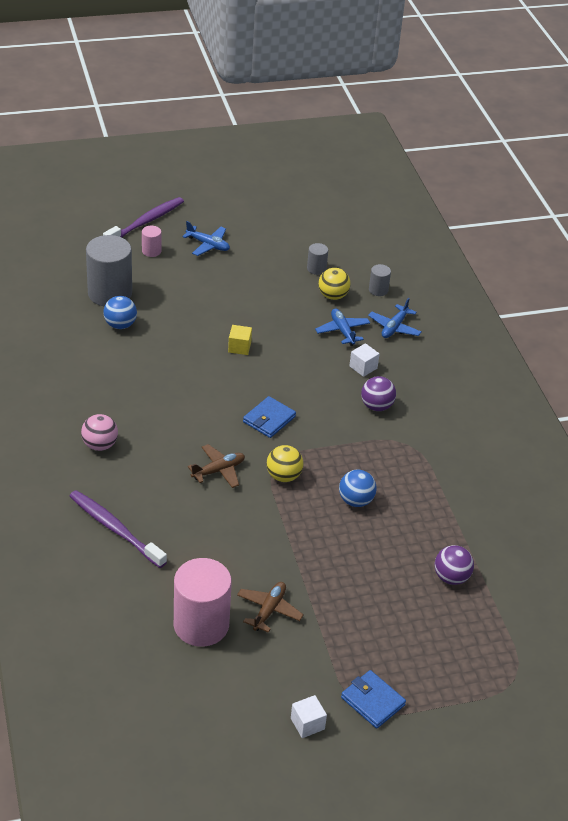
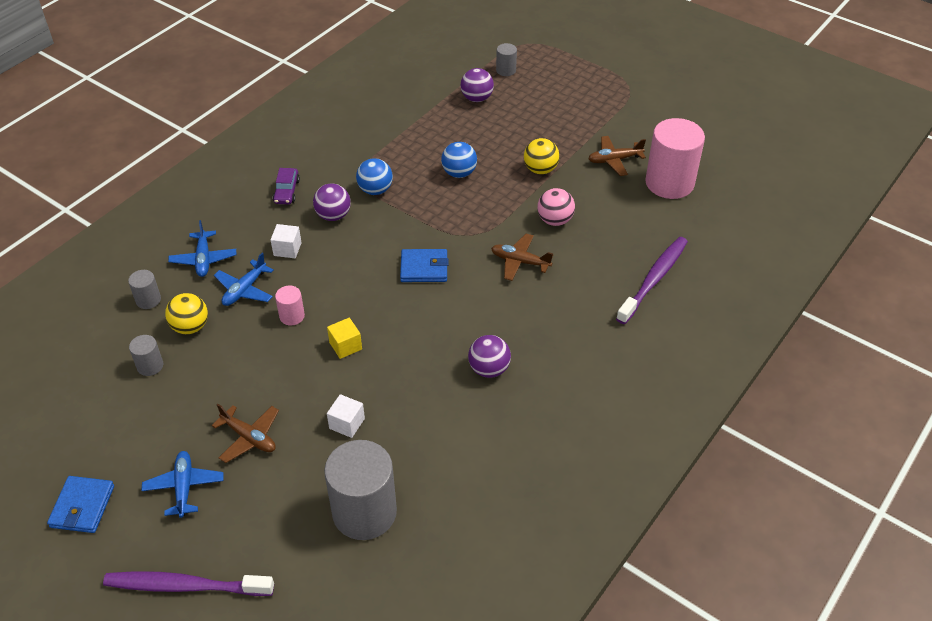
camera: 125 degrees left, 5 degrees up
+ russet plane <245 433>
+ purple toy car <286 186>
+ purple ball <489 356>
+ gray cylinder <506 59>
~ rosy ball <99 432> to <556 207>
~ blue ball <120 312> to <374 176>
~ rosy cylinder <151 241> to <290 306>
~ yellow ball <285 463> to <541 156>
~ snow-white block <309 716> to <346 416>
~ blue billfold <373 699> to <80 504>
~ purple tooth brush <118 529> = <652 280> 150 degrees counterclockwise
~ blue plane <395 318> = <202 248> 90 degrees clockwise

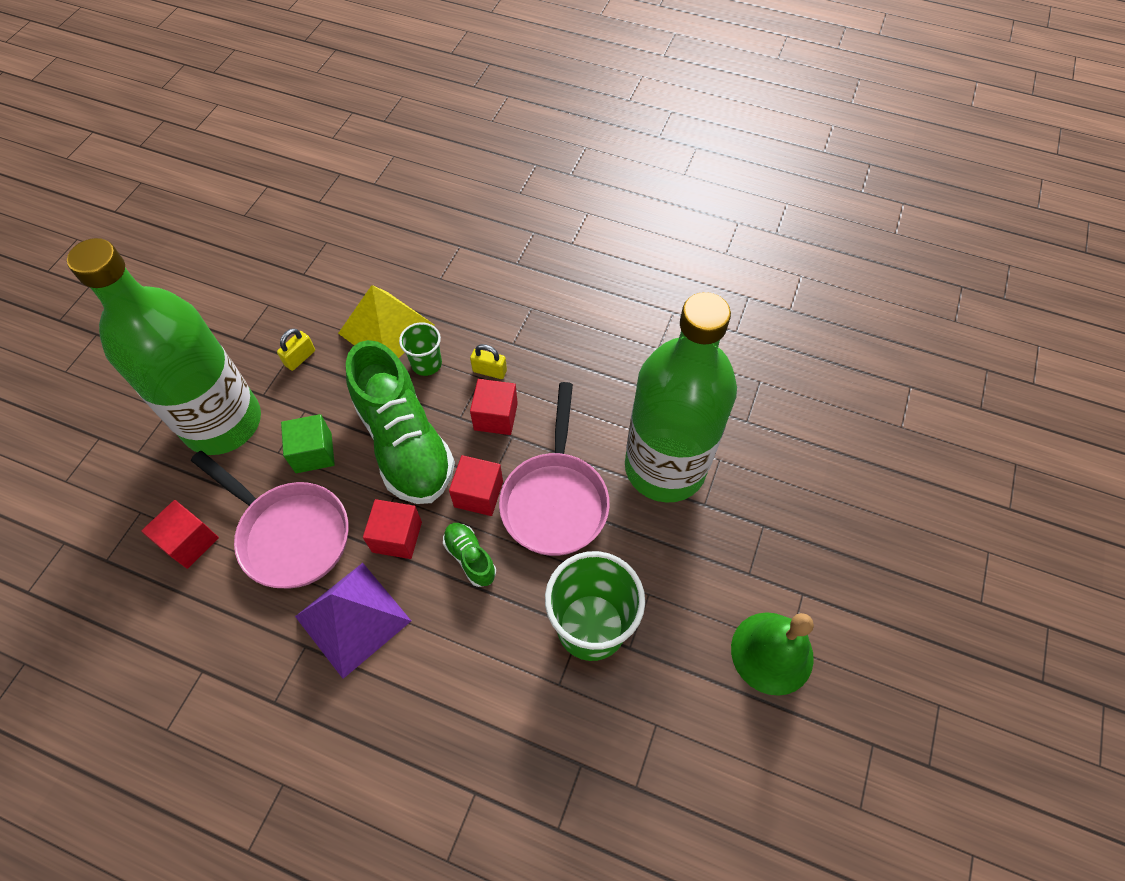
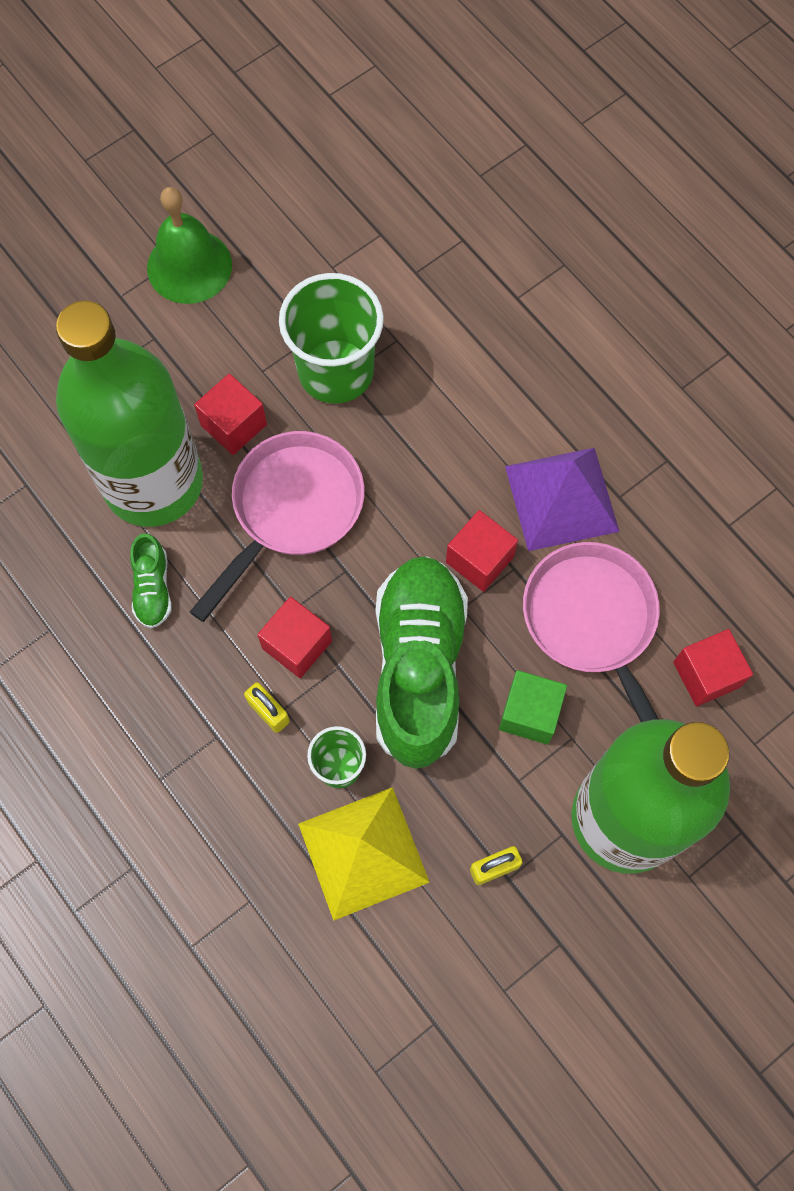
camera: 150 degrees left, 10 degrees up
~ green shoe <469 555> to <151 581>
~ red block <476 485> to <230 414>

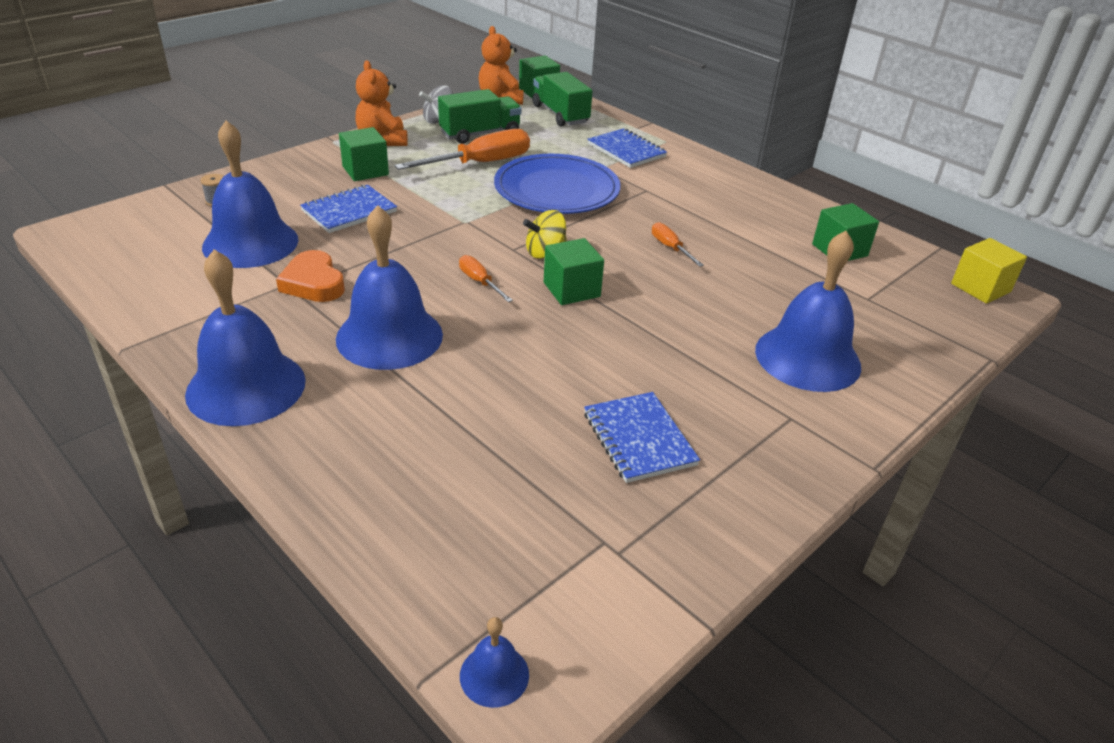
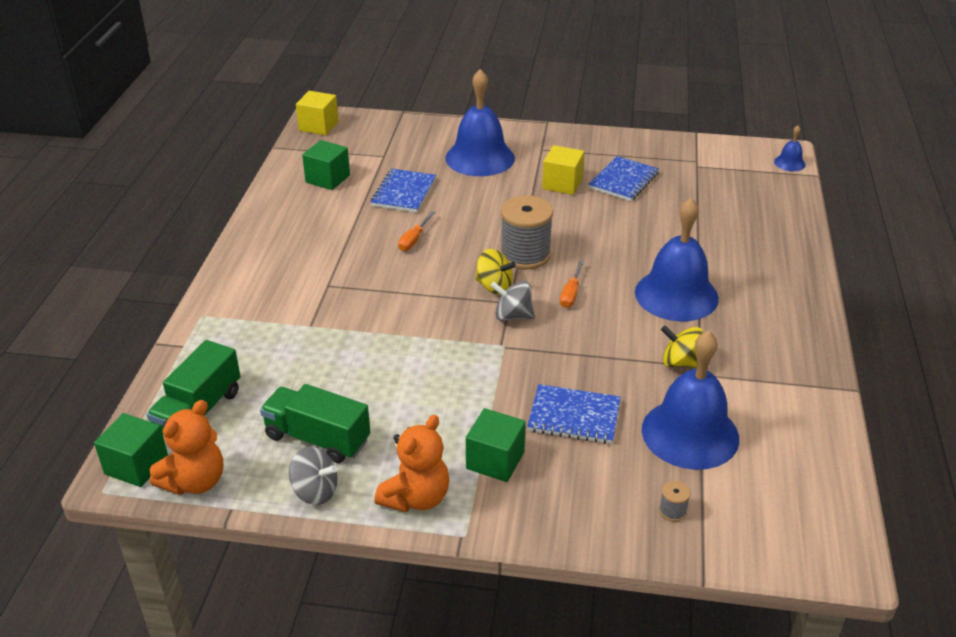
camera: 125 degrees left, 0 degrees up
- blue bell <245 337>
- orange flat screwdriver <462 149>
- blue plate <557 184>
+ gray whirligig <513 301>
+ yellow block <563 170>
~ blue exercise book <627 148> to <403 190>
~ orange love heart <310 276> to yellow whirligig <682 347>
~ green block <574 271> to gray spool <526 232>

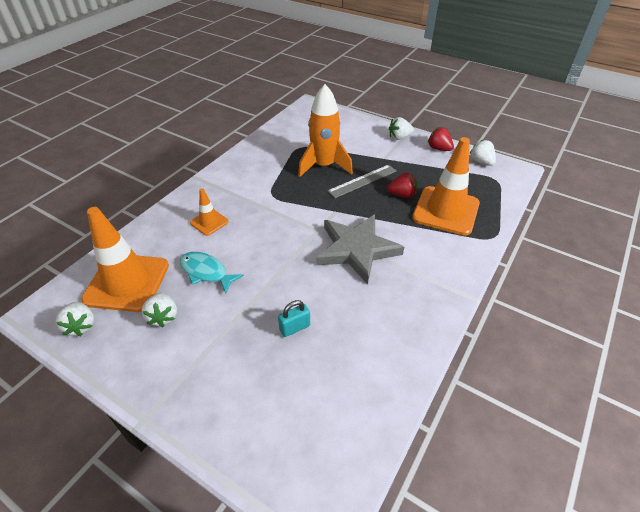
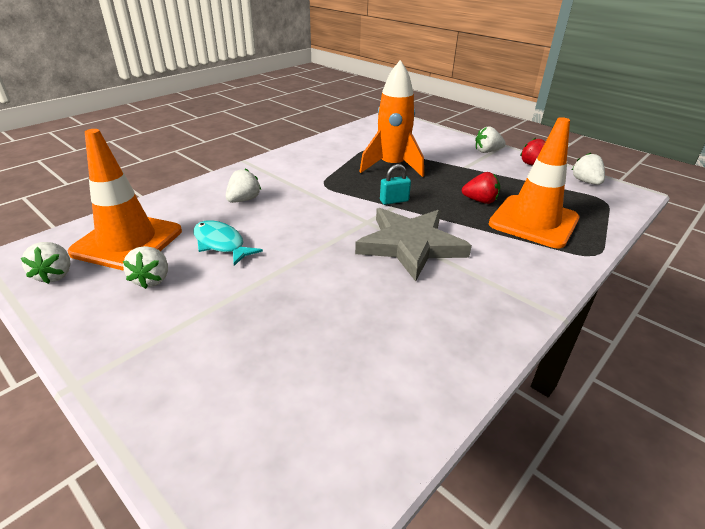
camera: 10 degrees right, 10 degrees down
- gray ruler <362 181>
~ teal lock <294 318> to <395 184>
~ orange safety cone <209 212> to snow-white toy strawberry <243 186>

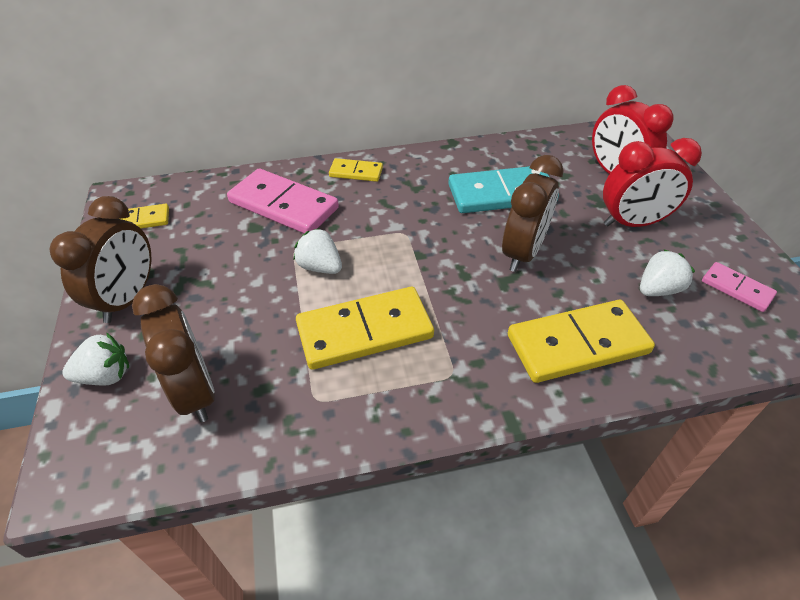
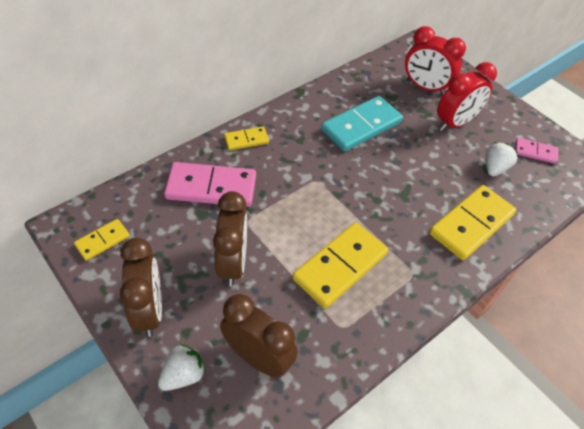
camera: 30 degrees left, 5 degrees up
- snow-white toy strawberry <318 251>
~ russet clock <533 213> to <230 238>

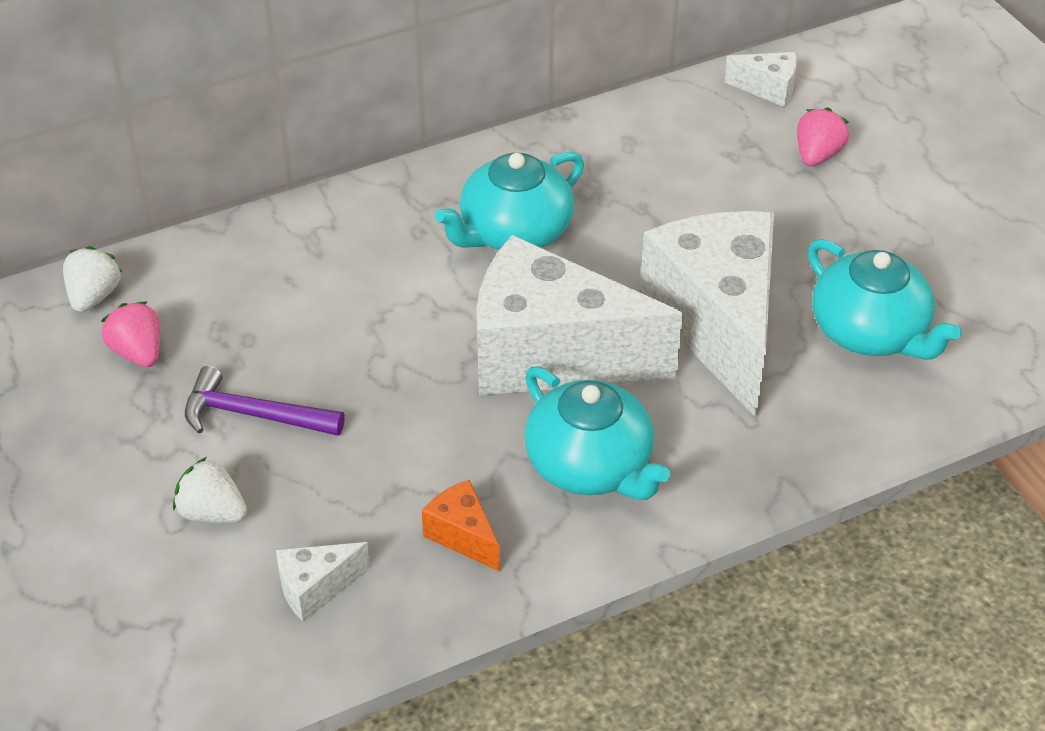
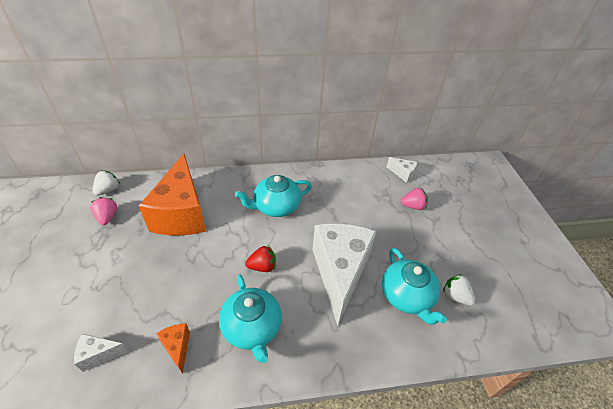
camera: 15 degrees right, 0 degrees up
- purple claw hammer <265 401>
+ orange piece of cheese <172 194>
~ snow-white toy strawberry <210 490> to <459 289>
~ snow-white piece of cheese <580 315> to red toy strawberry <260 259>
~ rosy toy strawberry <823 137> = <414 199> 45 degrees clockwise

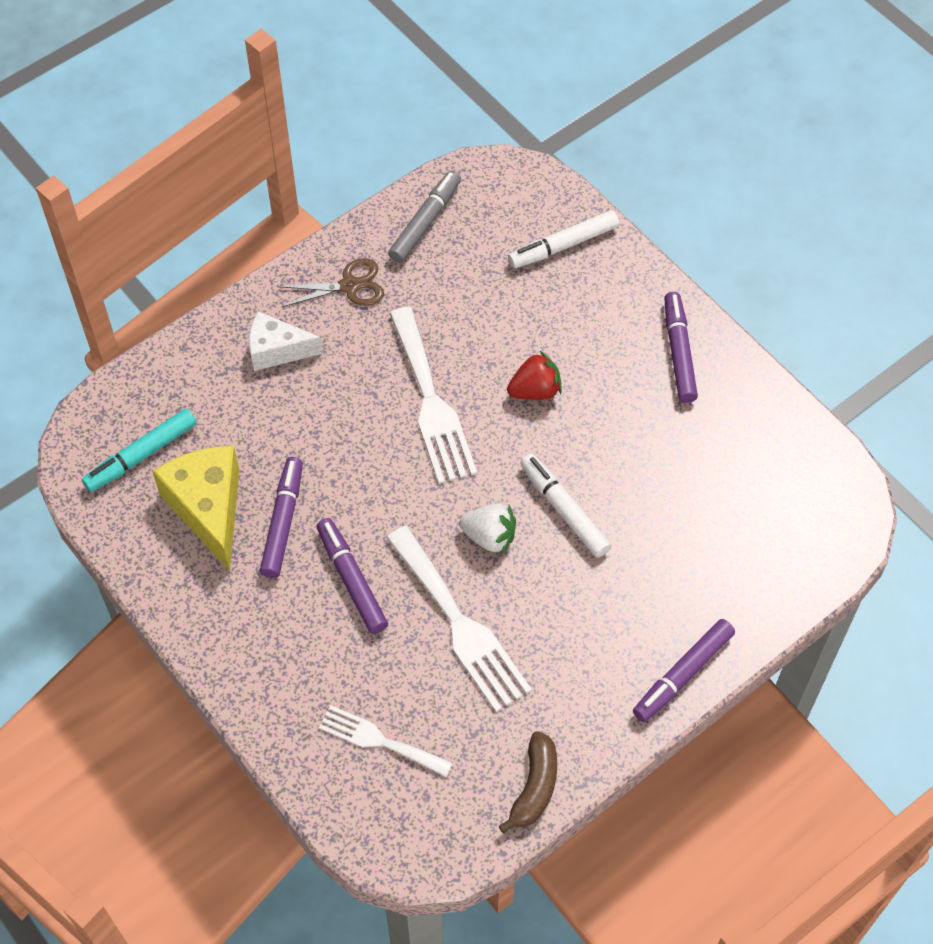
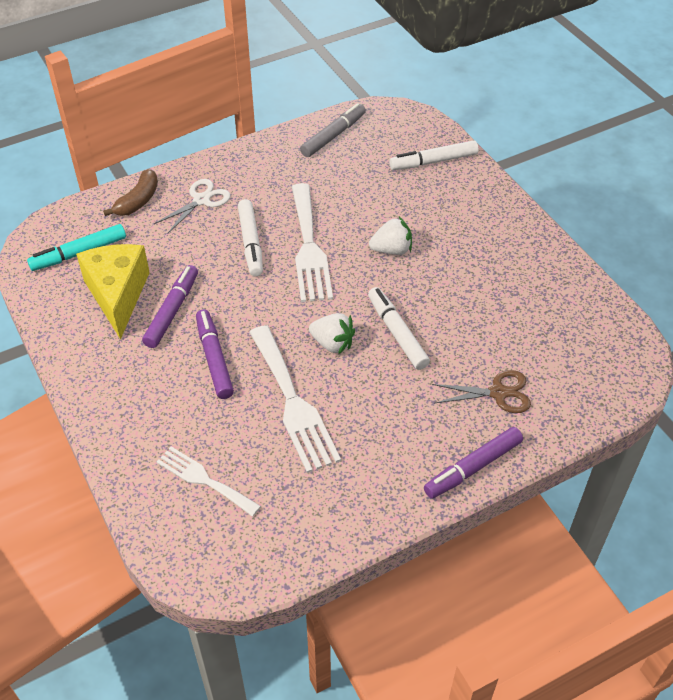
camera: 10 degrees right, 10 degrees down
- purple marker pen <681 347>
+ snow-white marker pen <250 237>
~ russet shears <330 282> to <481 391>
~ russet banana <528 782> to <130 192>
~ snow-white piece of cheese <285 341> to snow-white shears <192 206>
~ red toy strawberry <534 375> to snow-white toy strawberry <390 236>

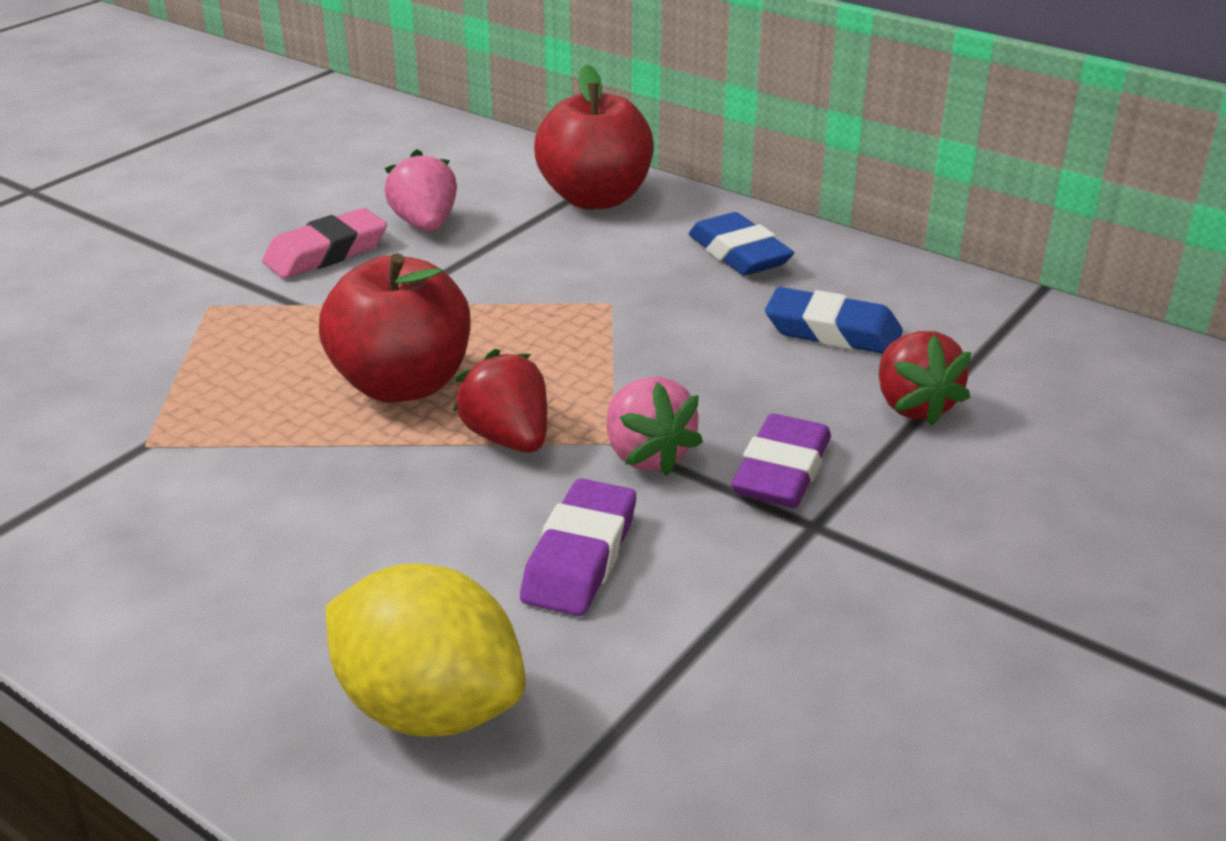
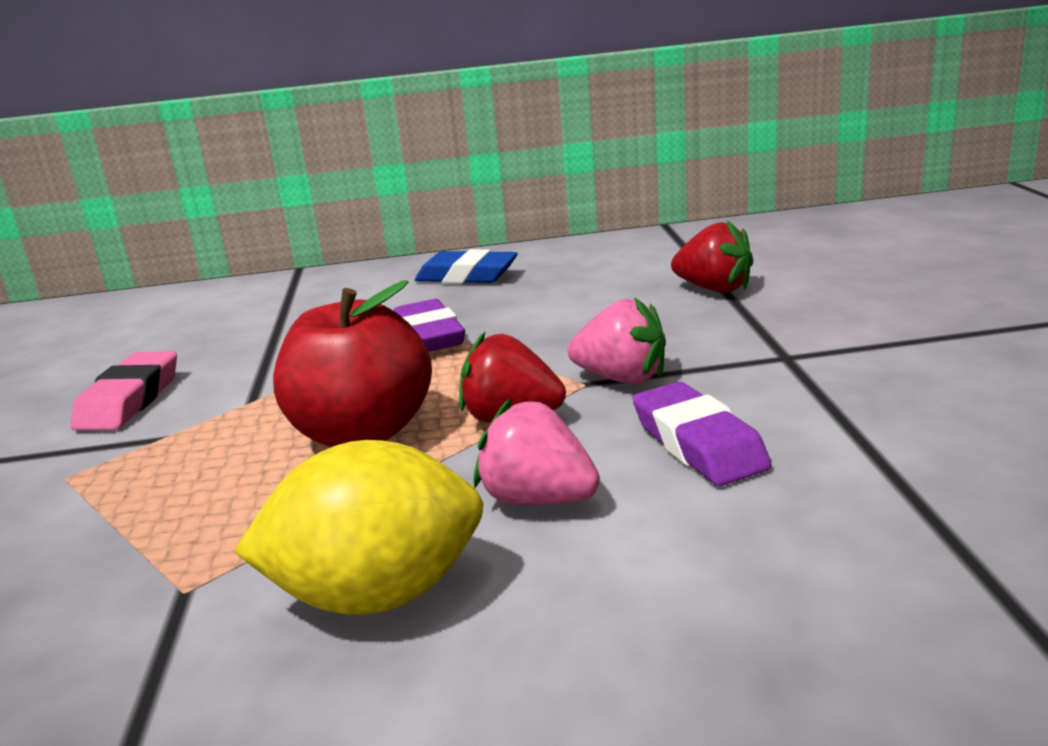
camera: 40 degrees left, 10 degrees down
- red toy apple <594 136>
- blue eraser <834 320>
~ yellow lemon <426 650> to <358 527>
~ rosy toy strawberry <420 190> to <537 451>
~ purple eraser <781 461> to <429 325>

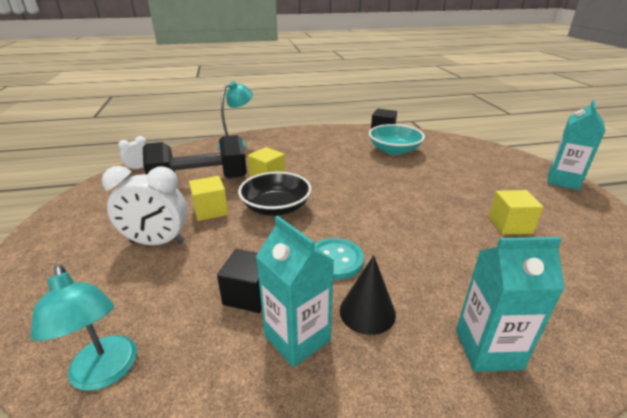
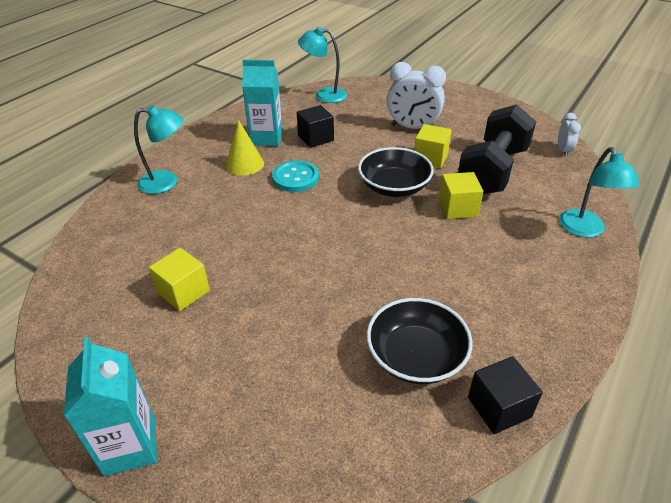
camera: 135 degrees right, 10 degrees up
~ teal carton <510 304> to teal desk lamp <158 149>
~ black solid cone <368 295> to yellow solid cone <245 148>
~ teal deep dish <397 139> to black deep dish <420 341>
~ snow-white clock <145 205> = <416 95> 120 degrees counterclockwise

